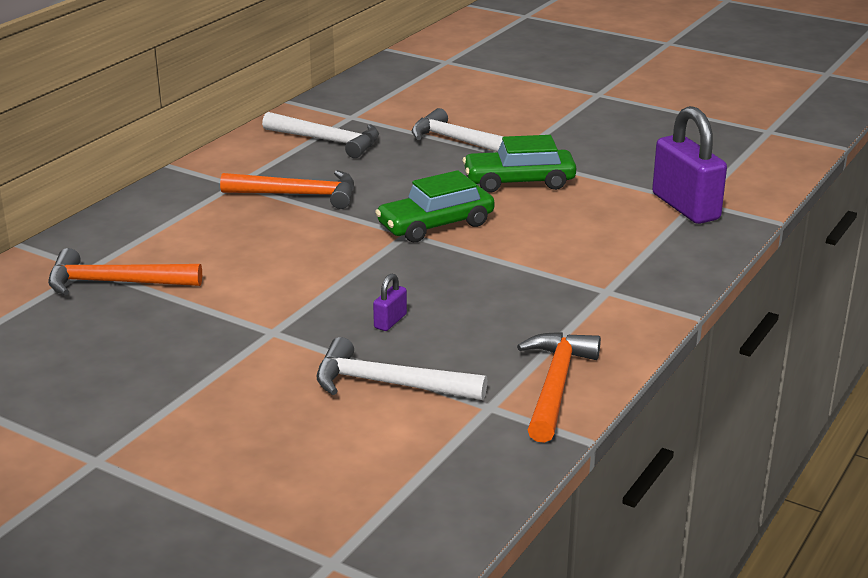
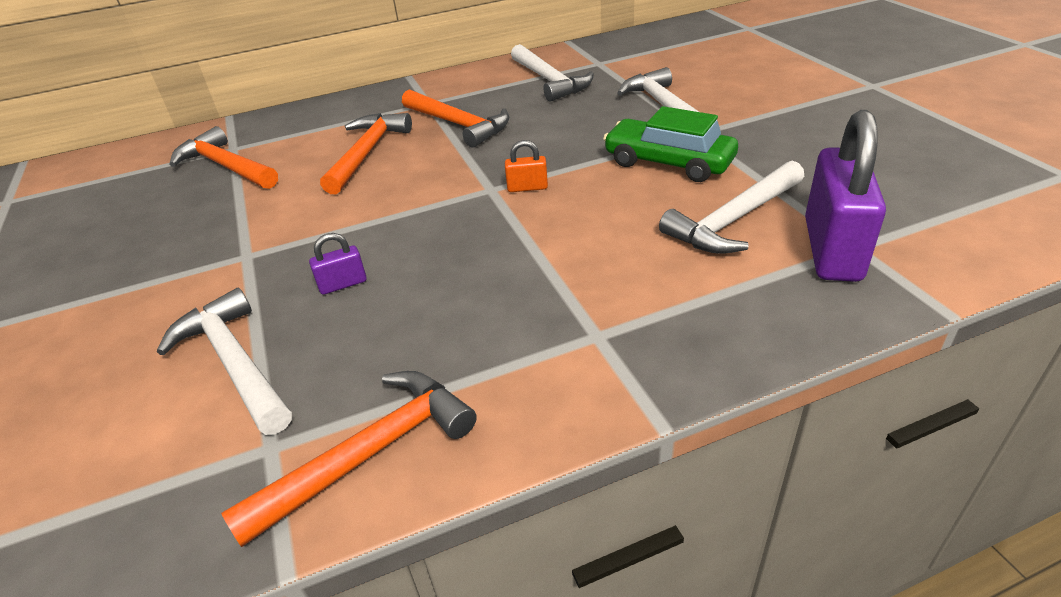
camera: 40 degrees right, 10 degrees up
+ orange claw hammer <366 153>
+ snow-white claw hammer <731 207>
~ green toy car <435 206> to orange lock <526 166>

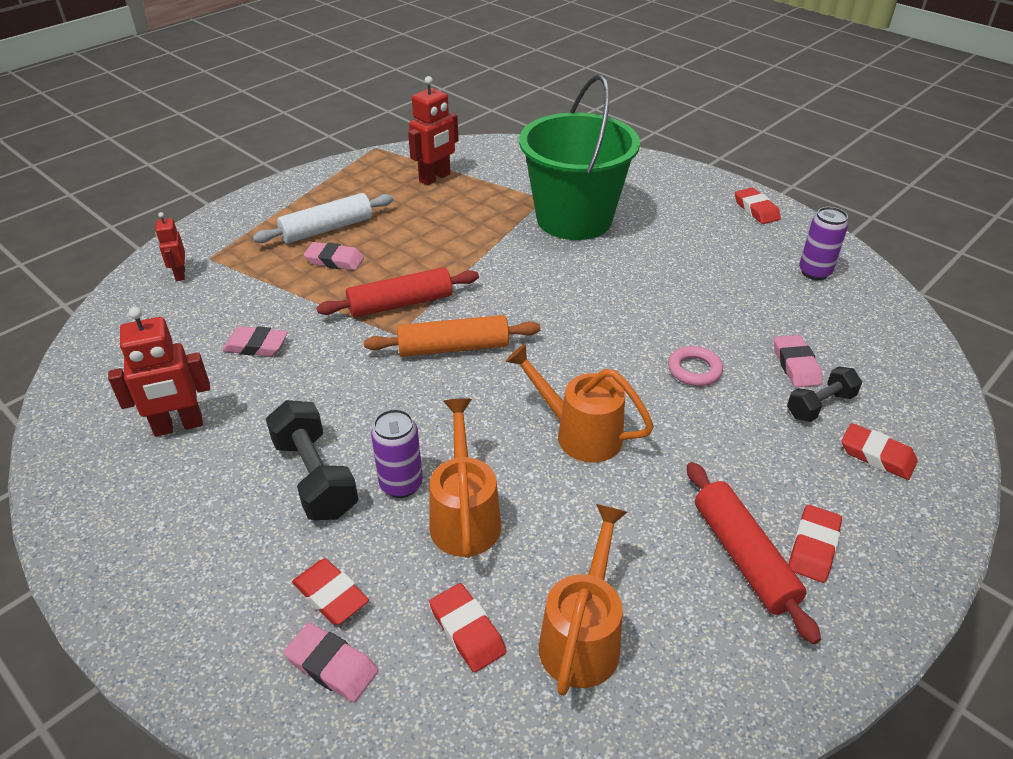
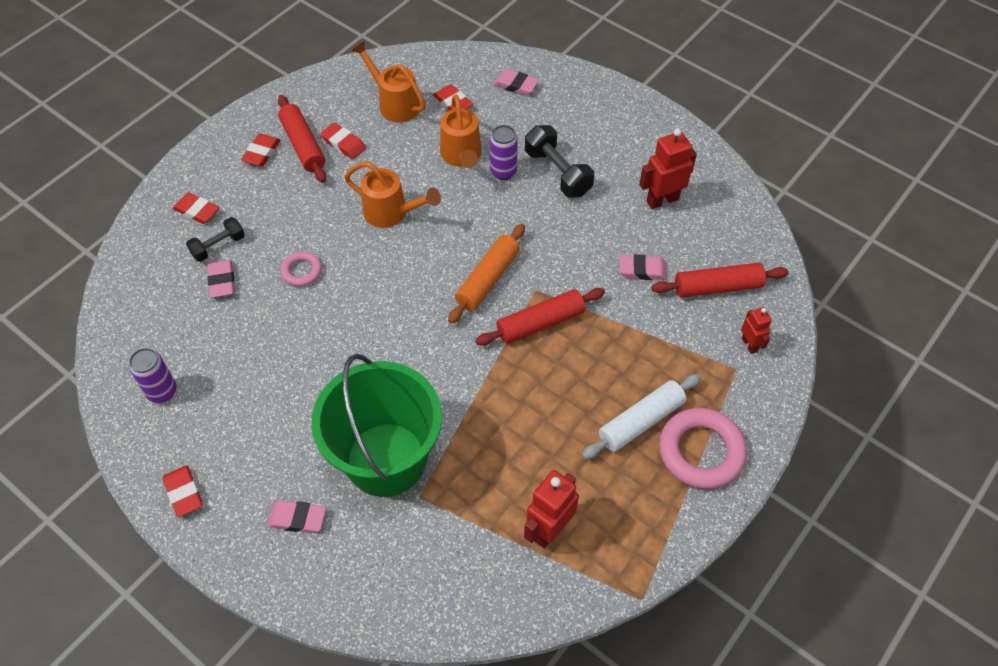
camera: 175 degrees right, 15 degrees up
+ red rolling pin <720 280>
+ rosy torus <703 448>
~ red eraser <330 591> to <343 141>
~ rosy eraser <334 256> to <296 516>
~ orange rolling pin <452 336> = <486 274> 45 degrees counterclockwise
~ orange watering can <583 600> = <388 82> 120 degrees clockwise

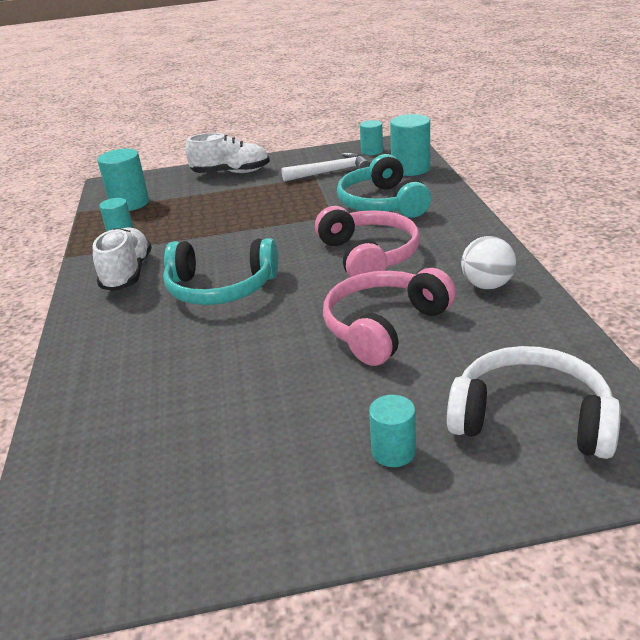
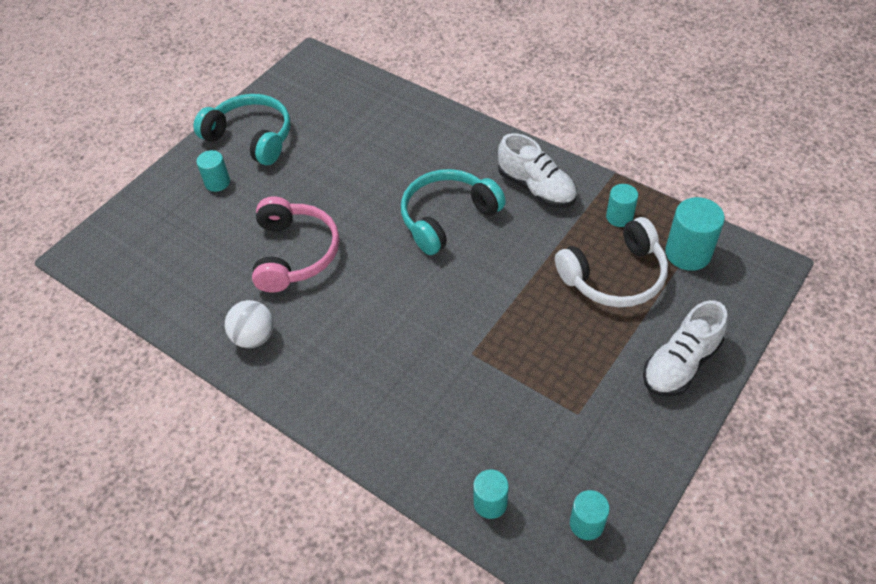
camera: 135 degrees right, 20 degrees up
- snow-white claw hammer <326 167>
- rosy headset <367 241>
~ teal headset <384 186> to <242 129>
~ snow-white headset <534 402> to <611 262>
~ teal cylinder <410 145> = <491 494> x0.61

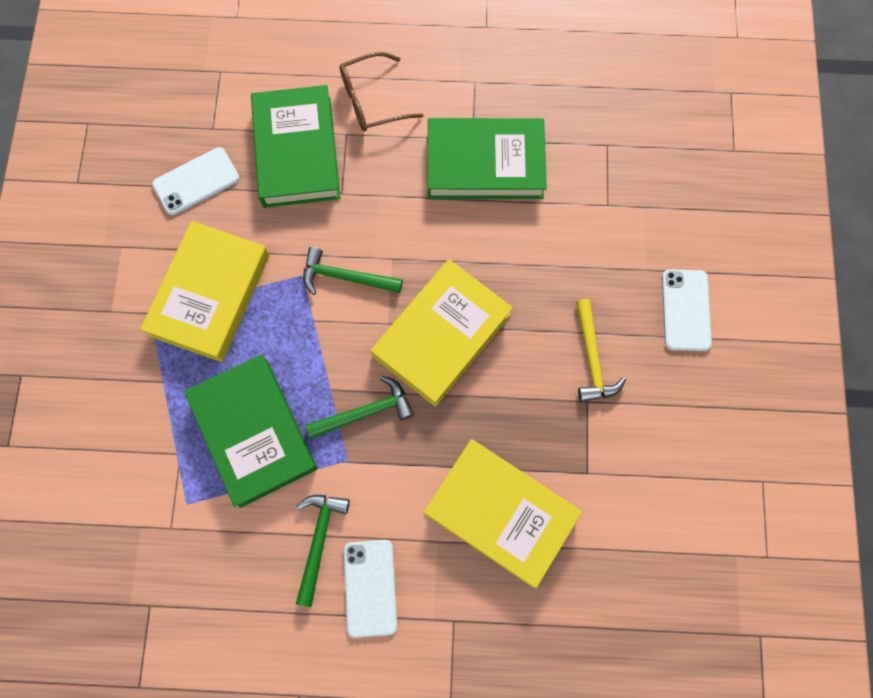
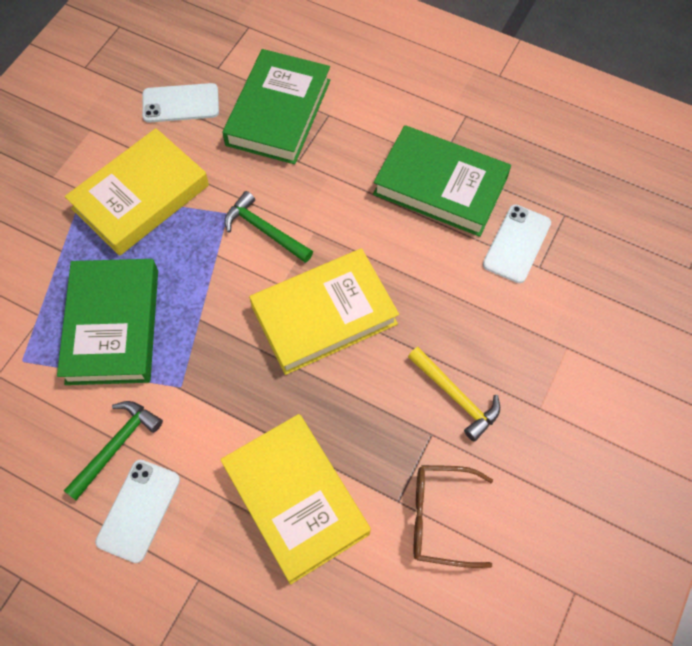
camera: 25 degrees right, 10 degrees down
- green claw hammer <359 407>
~ russet glasses <382 92> to <453 516>
~ snow-white mobile phone <687 310> to <517 244>
~ yellow claw hammer <601 350> = <454 394> 60 degrees counterclockwise

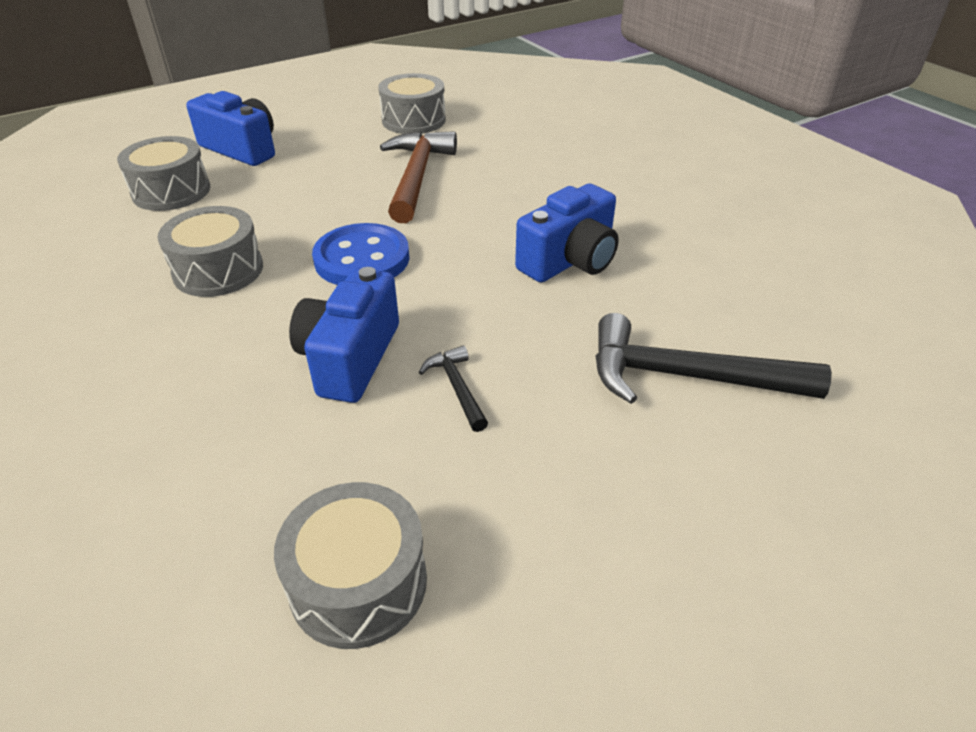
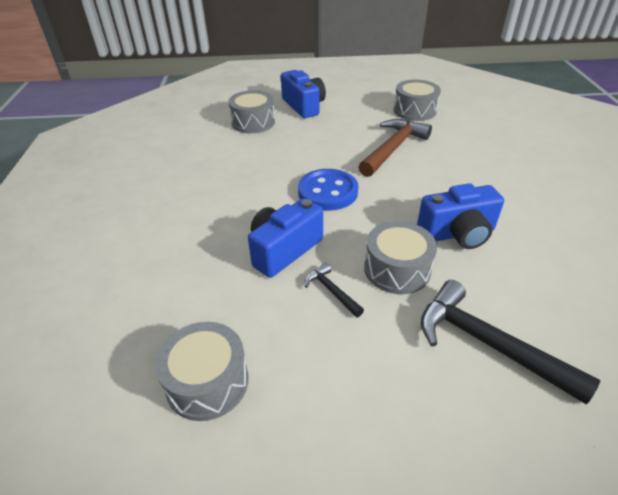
camera: 30 degrees right, 0 degrees up
~ gray drum <210 251> to <400 257>
~ black claw hammer <453 388> = <334 290> 45 degrees counterclockwise

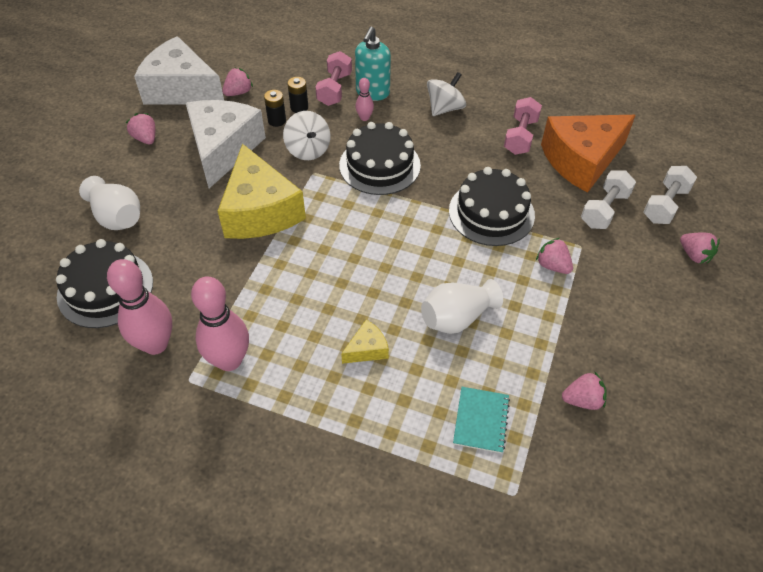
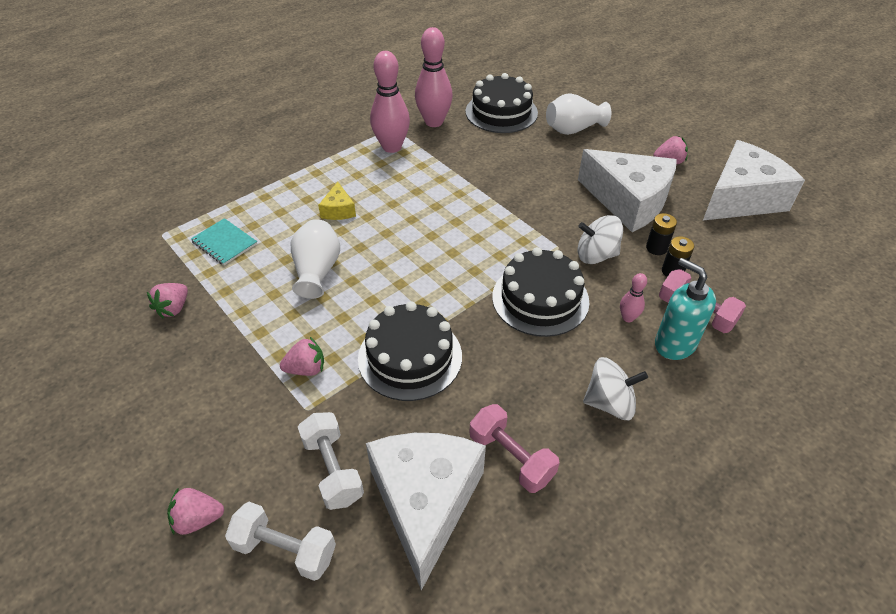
camera: 120 degrees right, 5 degrees down
- yellow piece of cheese <262 191>
- rosy toy strawberry <237 81>
~ orange piece of cheese <588 154> to snow-white piece of cheese <426 512>
~ snow-white whirligig <446 94> = <615 388> 75 degrees counterclockwise
~ snow-white dumbbell <670 195> = <280 541> 45 degrees counterclockwise

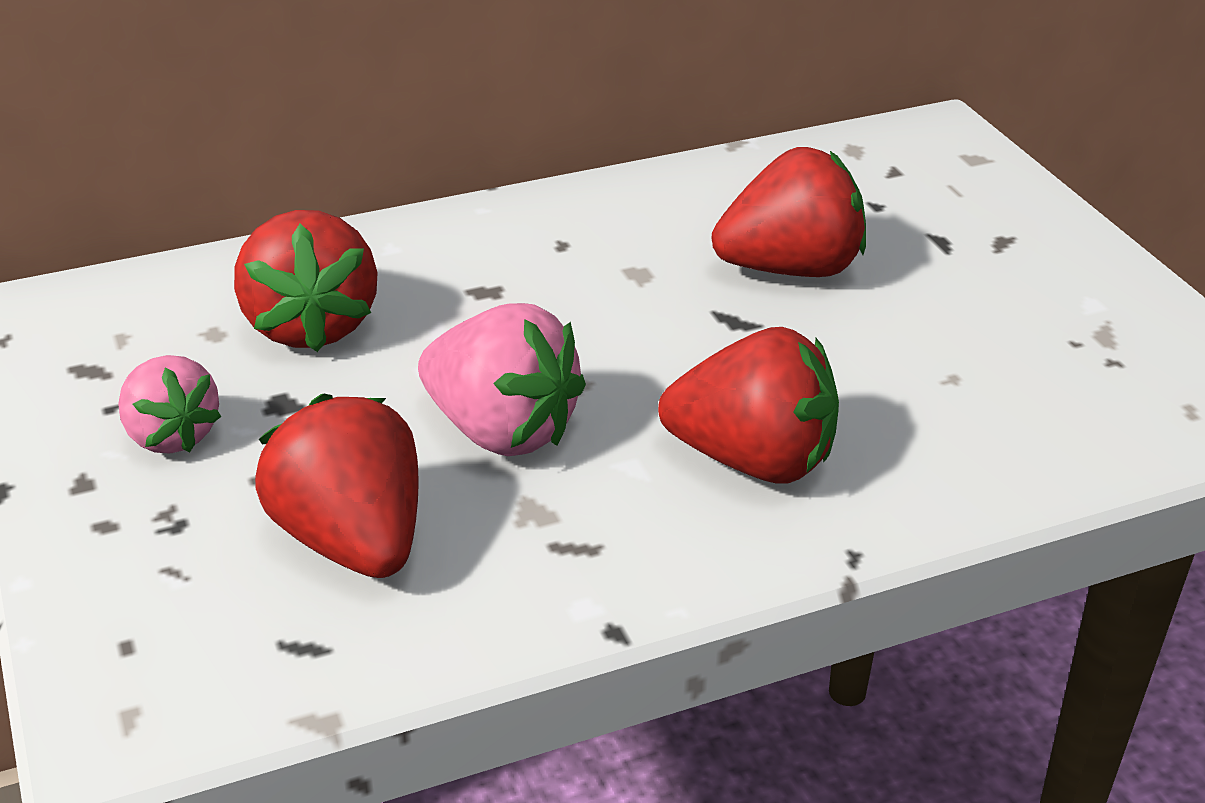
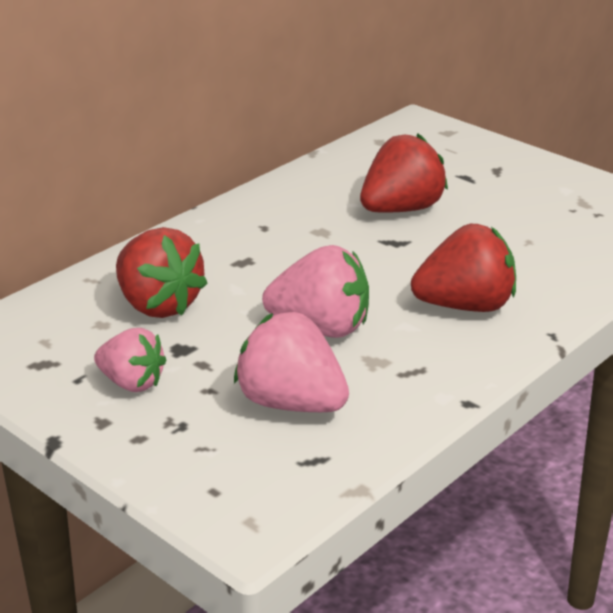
camera: 25 degrees left, 5 degrees down
~ red toy strawberry <337 486> to rosy toy strawberry <291 362>

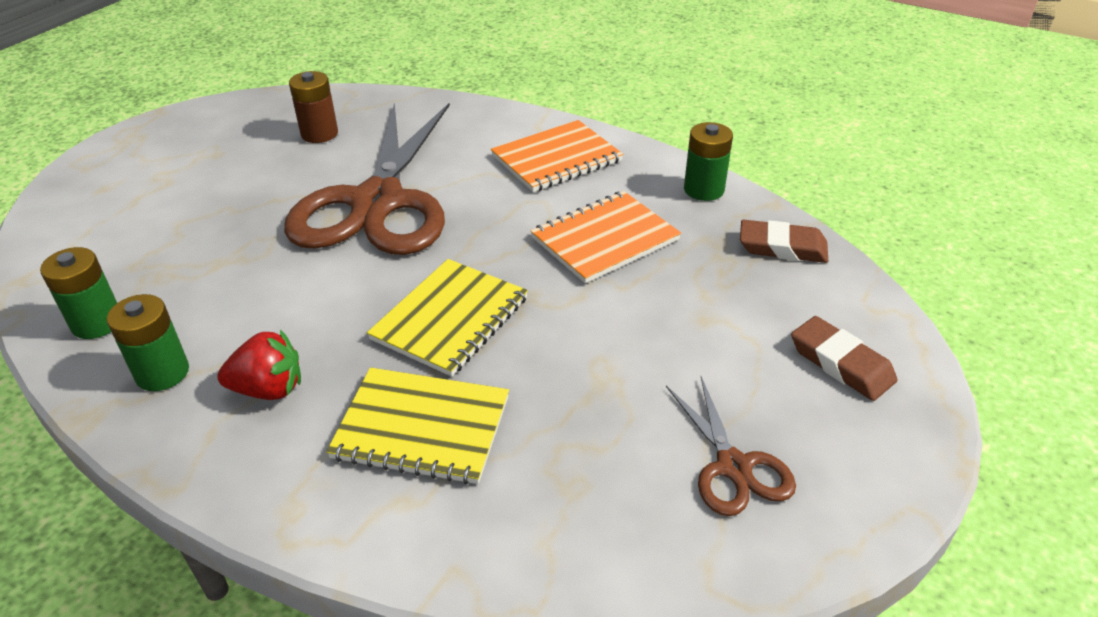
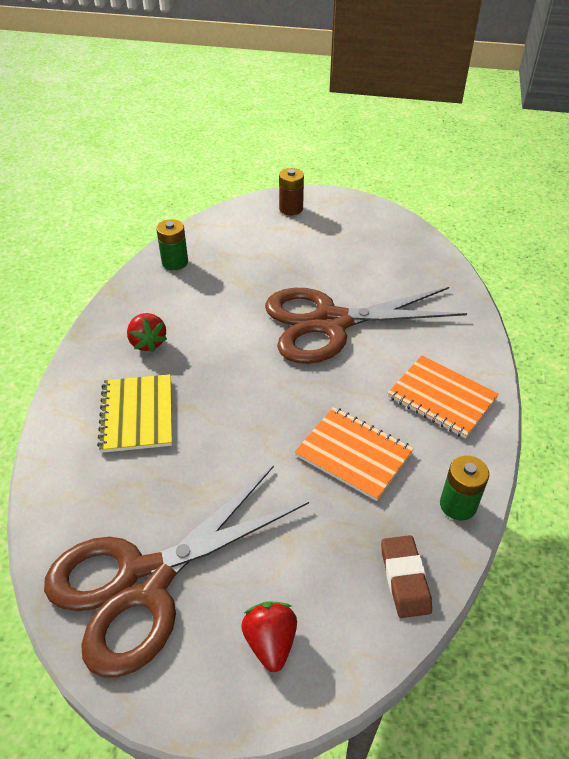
camera: 70 degrees right, 5 degrees up
- green power cell <148 342>
- yellow exercise book <447 318>
~ russet power cell <313 107> to <291 191>
~ russet eraser <844 358> to red toy strawberry <269 636>
~ russet shears <731 446> = <176 571> x2.23

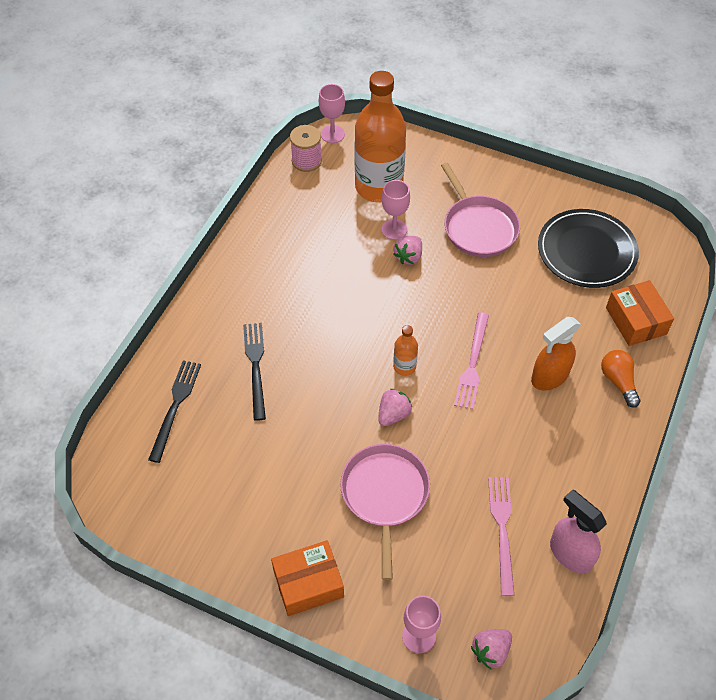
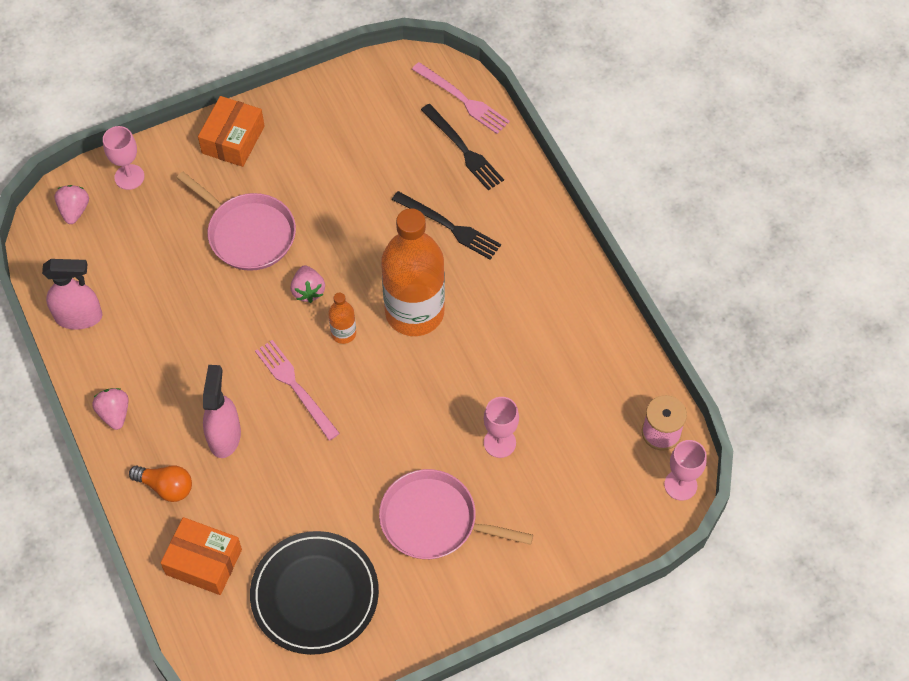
camera: 130 degrees right, 5 degrees up
~ orange flask <380 136> to <413 272>
~ rosy toy strawberry <407 250> to <110 409>
~ rosy dinner fork <501 536> to <461 98>
~ orange spray bottle <556 353> to rosy spray bottle <222 411>

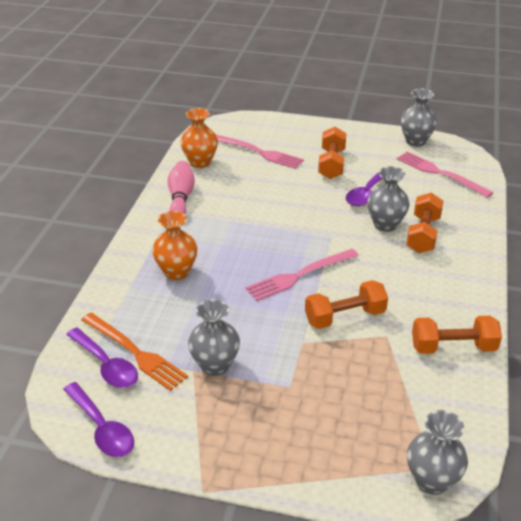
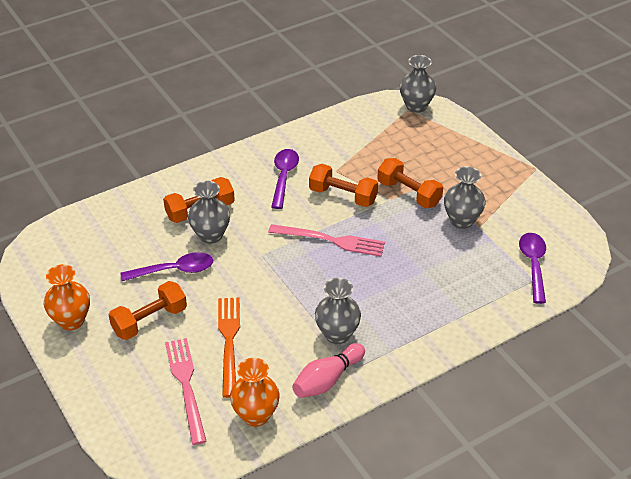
camera: 135 degrees left, 5 degrees up
- rosy dinner fork <445 174>
~ purple tablespoon <98 419> to <285 179>
~ orange dinner fork <134 352> to <229 348>
~ orange flower vase <175 245> to <67 297>
~ gray flower vase <419 118> to <338 311>
~ orange dumbbell <457 335> to <410 183>

